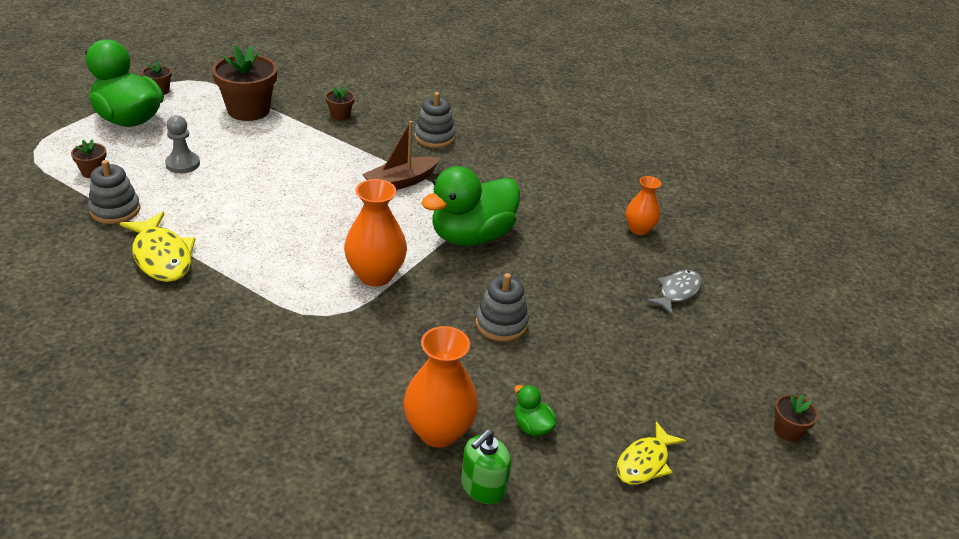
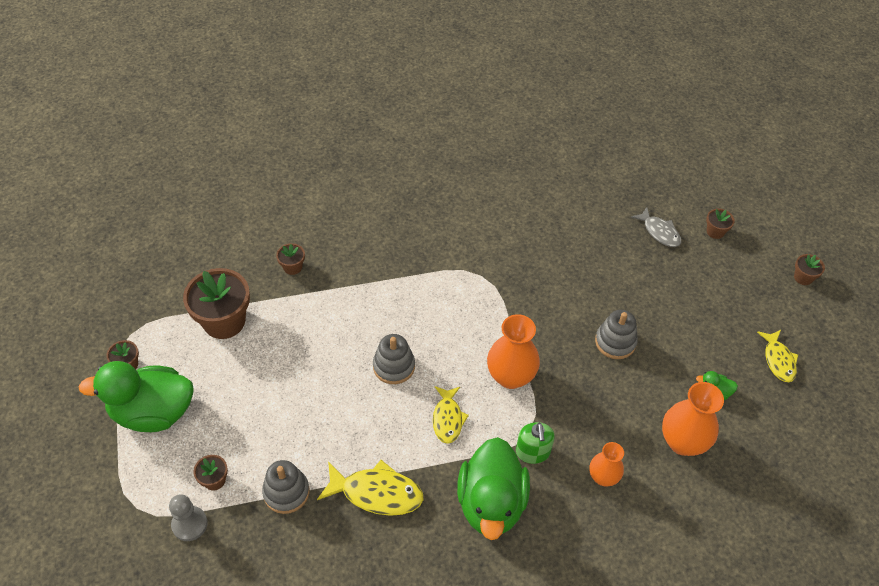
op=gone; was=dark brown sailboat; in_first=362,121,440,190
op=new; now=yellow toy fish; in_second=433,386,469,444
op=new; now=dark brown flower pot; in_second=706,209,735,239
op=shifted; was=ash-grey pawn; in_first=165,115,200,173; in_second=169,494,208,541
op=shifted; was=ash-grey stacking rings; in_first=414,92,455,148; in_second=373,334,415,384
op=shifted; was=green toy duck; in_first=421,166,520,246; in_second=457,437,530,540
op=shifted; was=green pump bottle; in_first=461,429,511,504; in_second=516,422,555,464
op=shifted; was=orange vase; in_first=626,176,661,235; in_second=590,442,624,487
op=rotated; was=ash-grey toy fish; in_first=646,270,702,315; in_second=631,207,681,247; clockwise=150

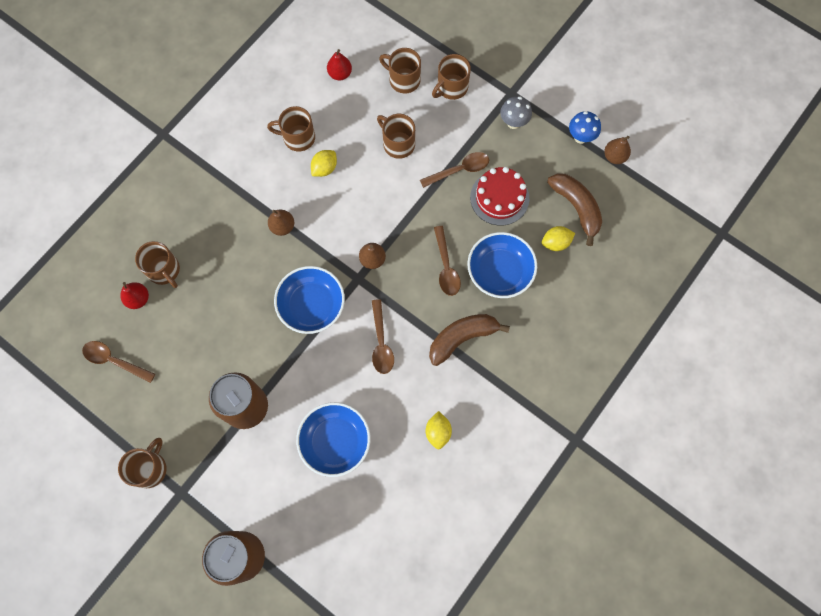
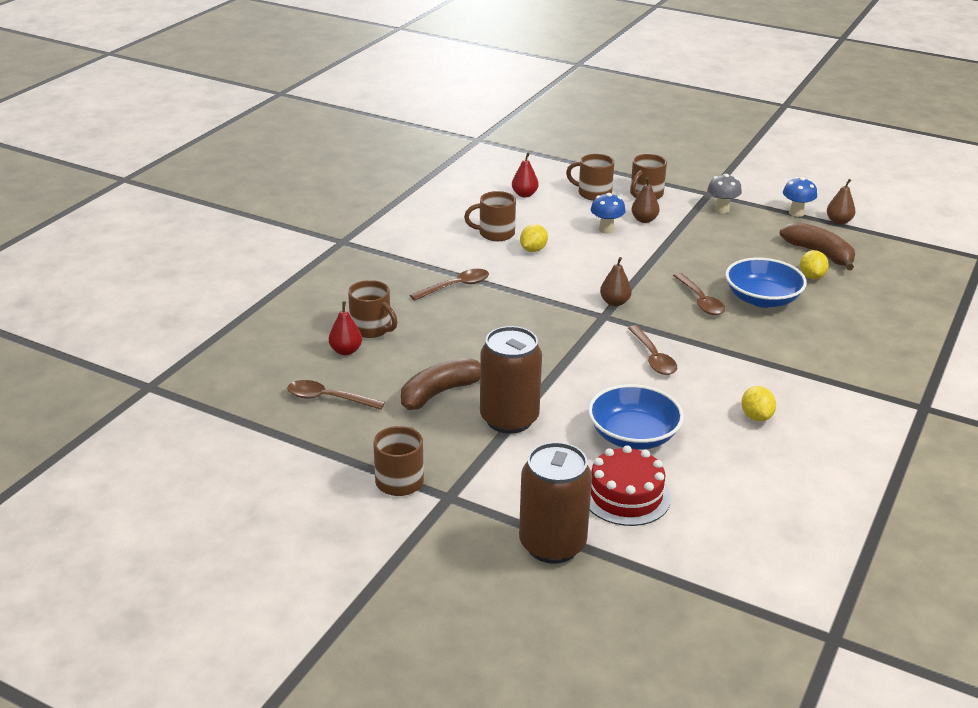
op=gone; was=royal blue deep dish; in_first=274,266,345,334
op=shifted; was=dark brown toy pear; in_first=268,210,294,236; in_second=632,177,660,223
op=shifted; was=dark brown spoon; in_first=420,152,489,188; in_second=410,269,489,301
op=shifted; was=dark brown toy banana; in_first=429,314,510,366; in_second=401,358,480,410
op=shifted; was=crimson gateau; in_first=470,167,529,226; in_second=590,445,671,526
op=swapped; was=dark brown coffee mug; now=royal blue mushroom; in_first=377,114,415,159; in_second=591,193,626,234
op=rotated; was=yellow lemon; in_first=542,226,575,251; in_second=800,250,829,279; clockwise=-60

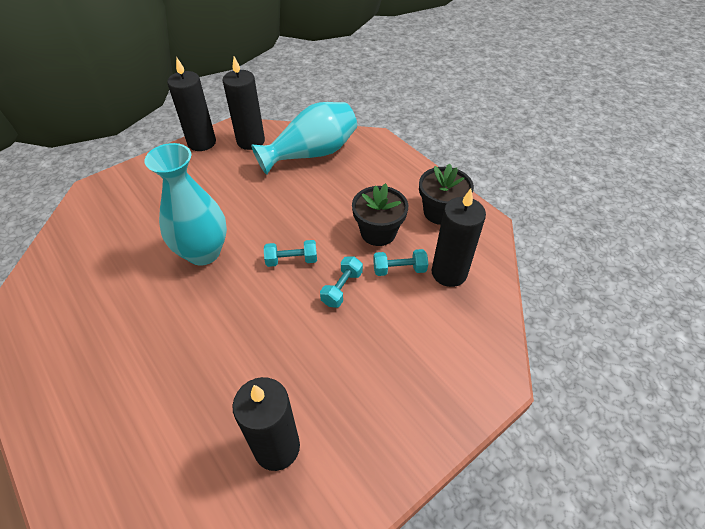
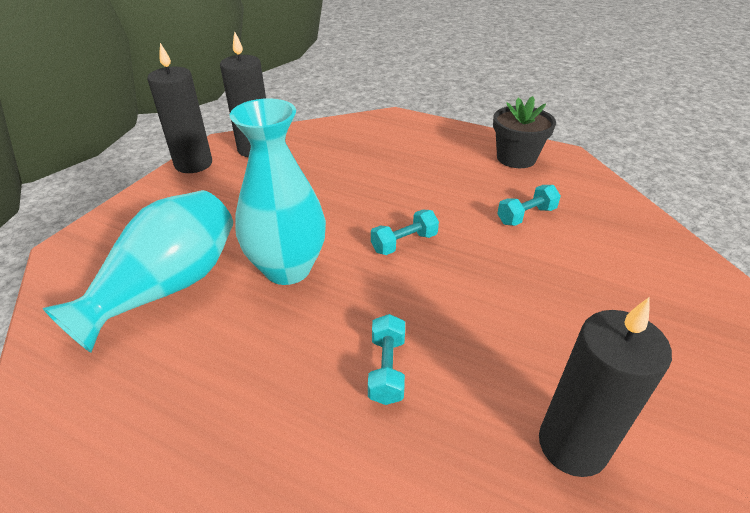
op=gone; was=black flower pot; in_first=352,183,408,246
op=gone; was=black pillar candle; in_first=432,189,486,287
op=shifted; was=aqua vase; in_first=251,102,357,175; in_second=43,190,233,353
op=shifted; was=aqua hand weight; in_first=320,257,363,308; in_second=368,314,405,405

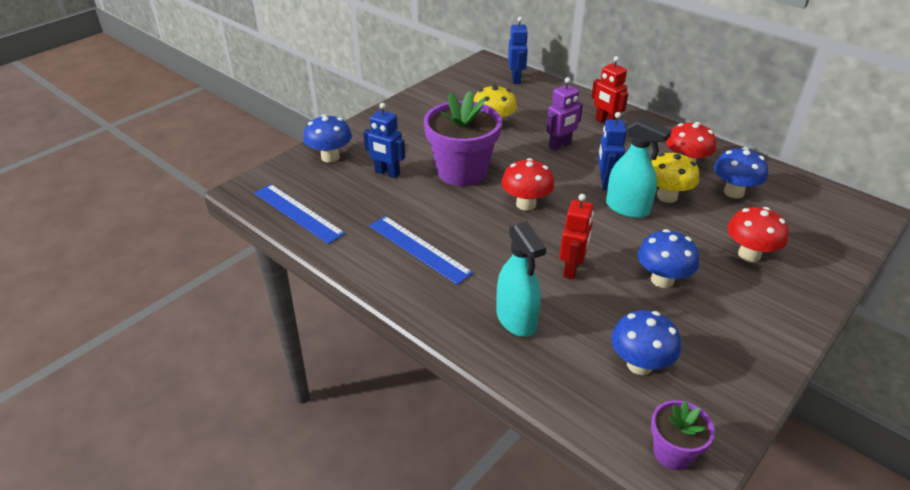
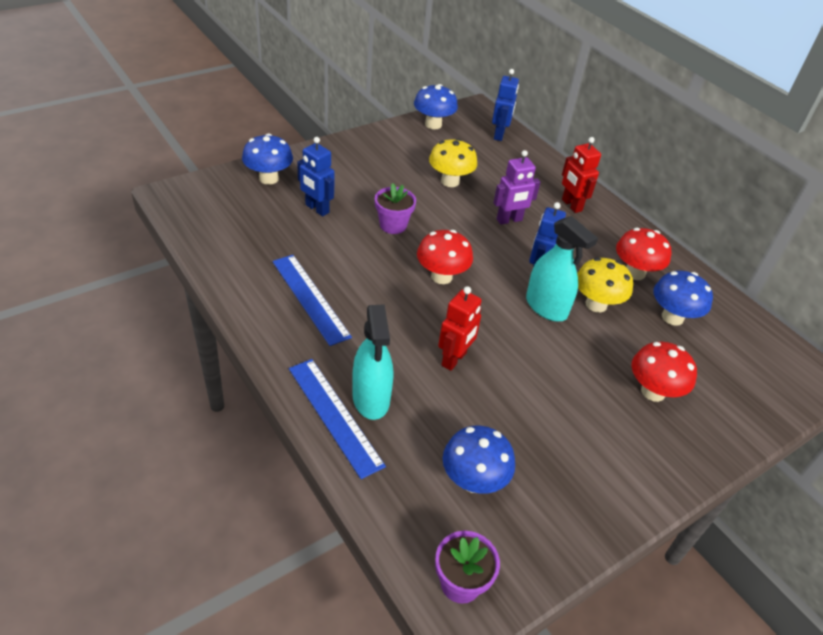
op=shifted; was=royal blue measuring stick; in_first=254,184,345,244; in_second=289,359,386,479
op=shifted; was=royal blue mushroom; in_first=638,229,699,288; in_second=414,84,458,129
op=scaled; was=royal purple flower pot; in_first=424,91,502,186; in_second=375,183,416,234; ratio=0.51

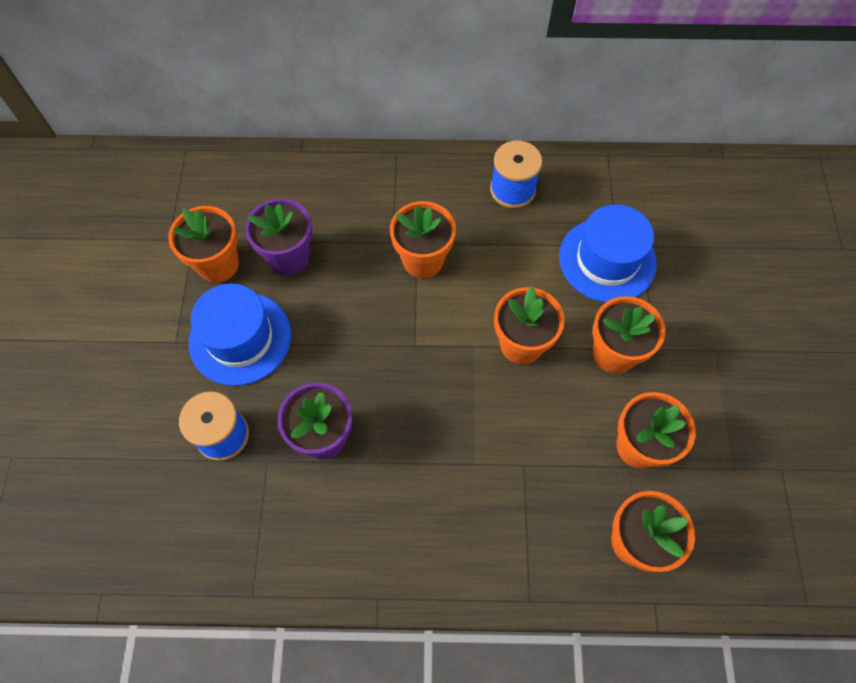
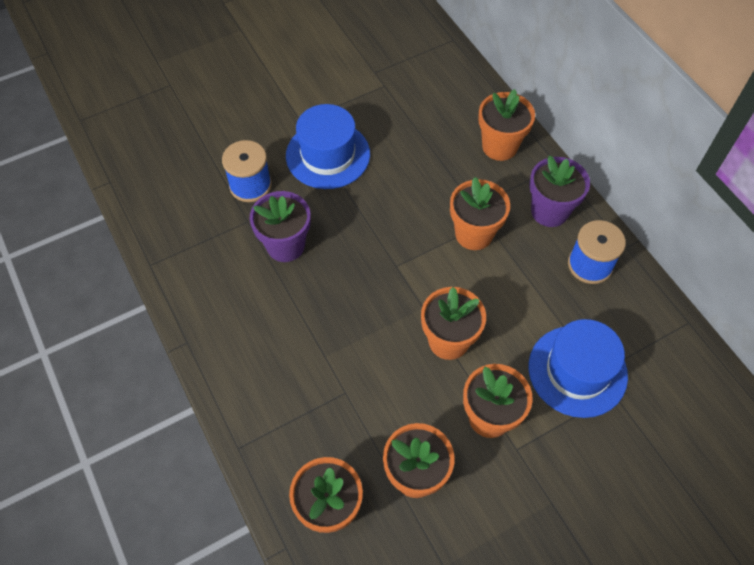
op=shifted; was=orange flower pot; in_first=168,206,239,283; in_second=478,89,535,161
op=shifted; was=royal purple flower pot; in_first=245,198,312,275; in_second=529,155,590,227

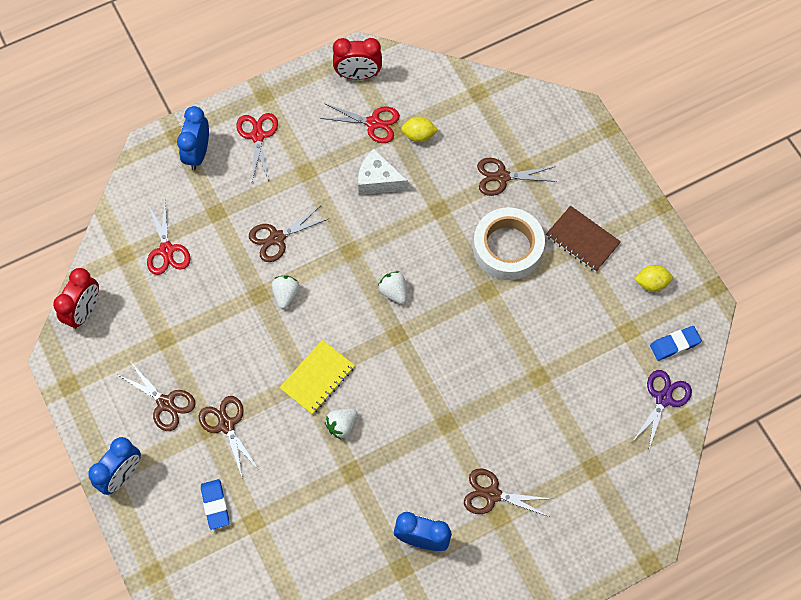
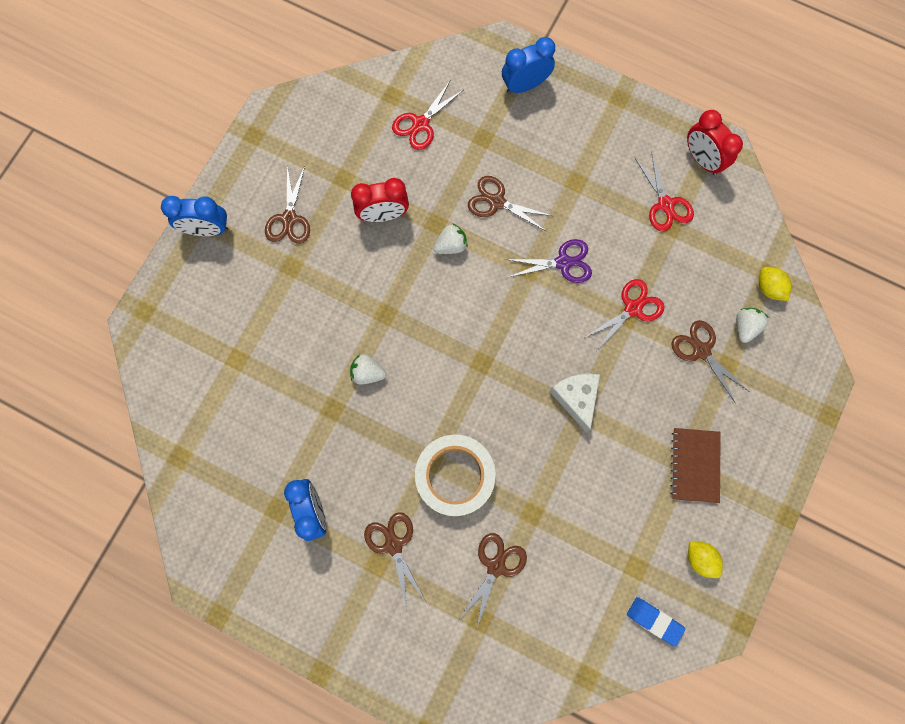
op=gone; was=royal blue eraser; in_first=201,479,230,530
op=gone; was=yellow notepad; in_first=279,340,355,415
op=shifted; was=crimson alarm clock; in_first=53,268,99,329; in_second=351,178,409,222
op=shifted; was=dark brown pair of scissors; in_first=199,396,259,476; in_second=458,533,527,631
op=shifted; was=crimson pair of scissors; in_first=236,113,278,181; in_second=584,279,665,351
op=shifted; was=pure white cheese wedge; in_first=358,149,408,195; in_second=549,374,600,432
op=shifted; was=pure white strawberry; in_first=378,271,407,304; in_second=736,308,769,343
op=shifted; was=yellow lemon; in_first=401,116,438,142; in_second=759,267,792,301
op=shifted; was=pure white sticky tape; in_first=473,207,545,280; in_second=415,435,496,516
op=shifted; was=royal purple pair of scissors; in_first=632,370,692,452; in_second=505,239,592,283

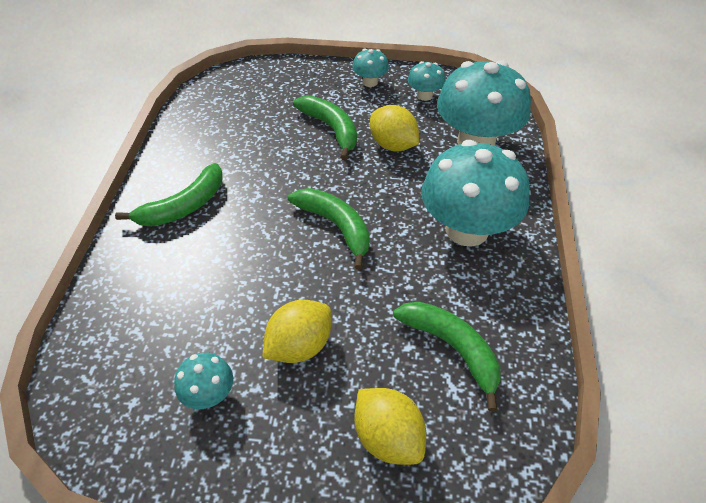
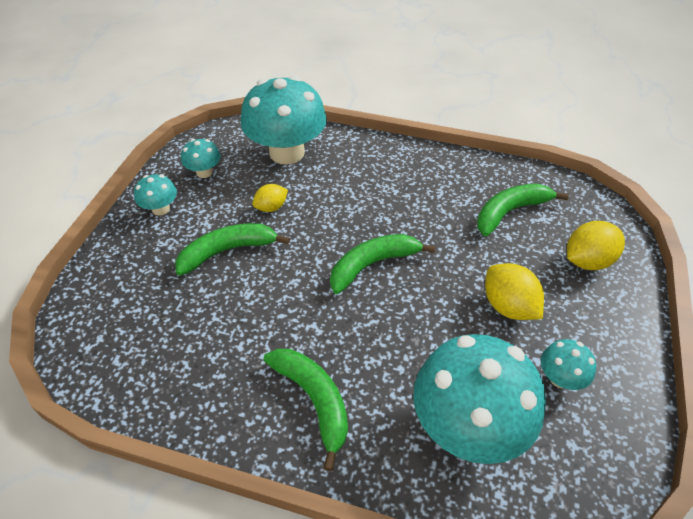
op=shifted; was=aqua mushroom; in_first=421,140,530,247; in_second=413,334,546,464
op=scaled; was=yellow lemon; in_first=370,105,419,152; in_second=252,184,288,212; ratio=0.62

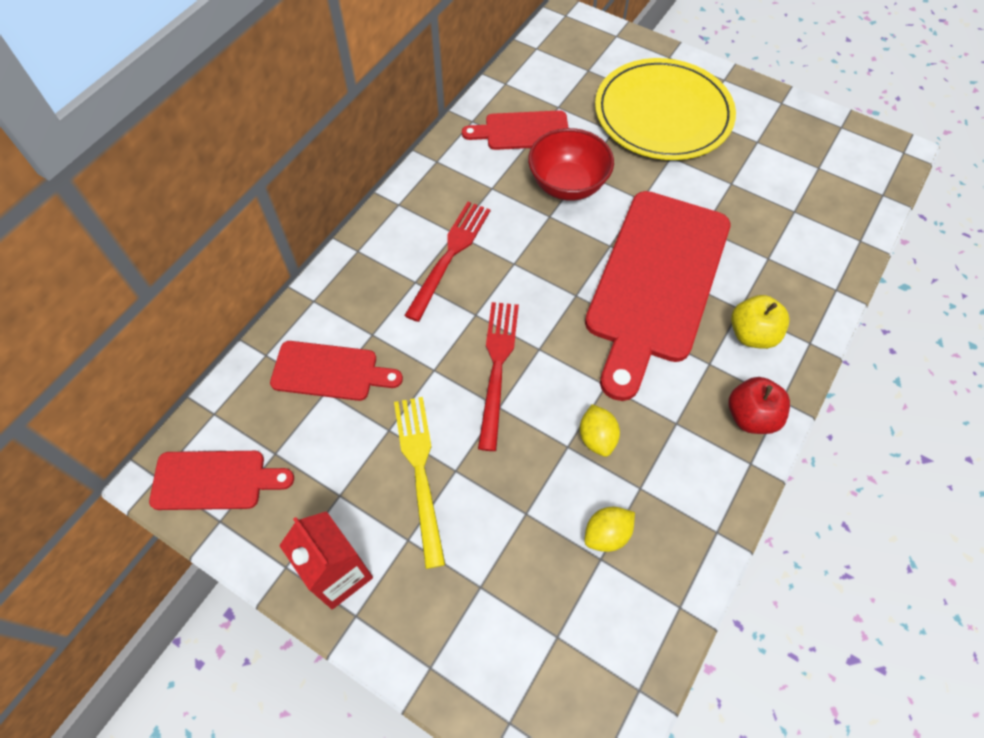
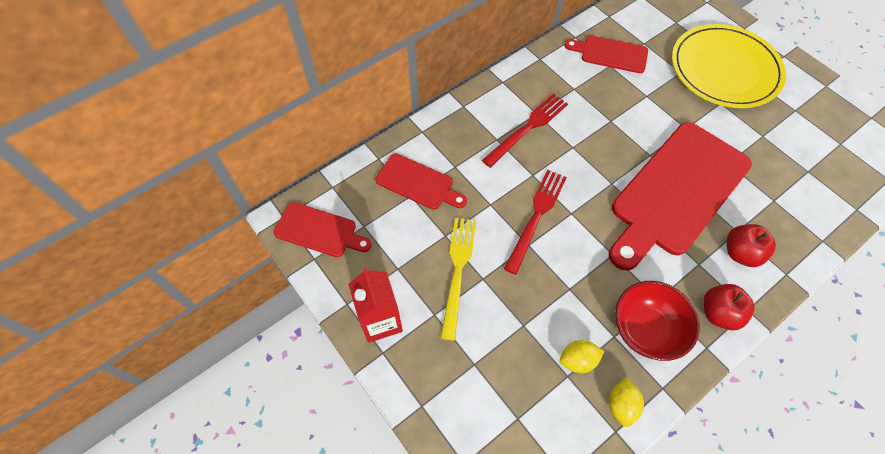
op=shifted; was=crimson deep dish; in_first=528,128,614,201; in_second=615,281,700,361
op=shifted; was=yellow lemon; in_first=580,404,620,457; in_second=609,378,644,427
op=repainted; was=yellow apple; now=crimson apple; in_first=731,295,790,349; in_second=727,224,776,267

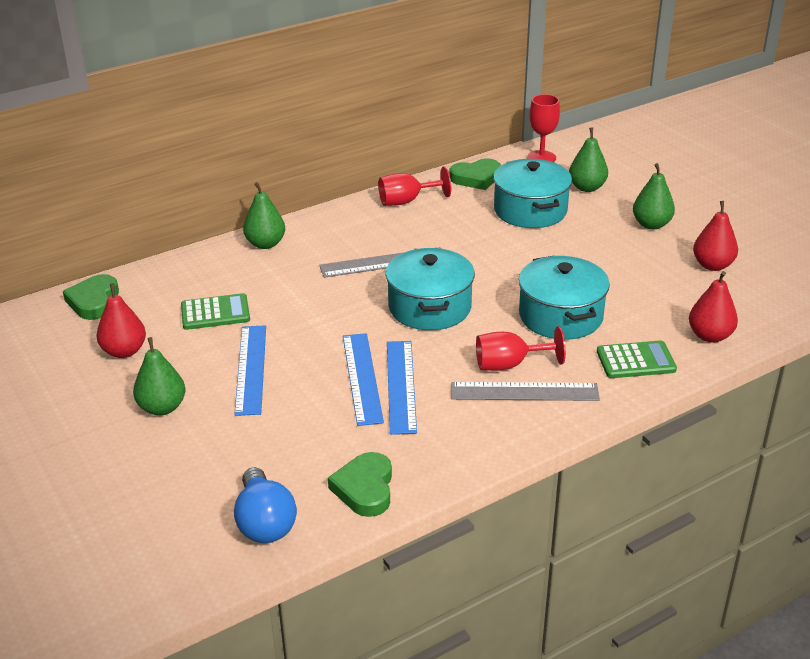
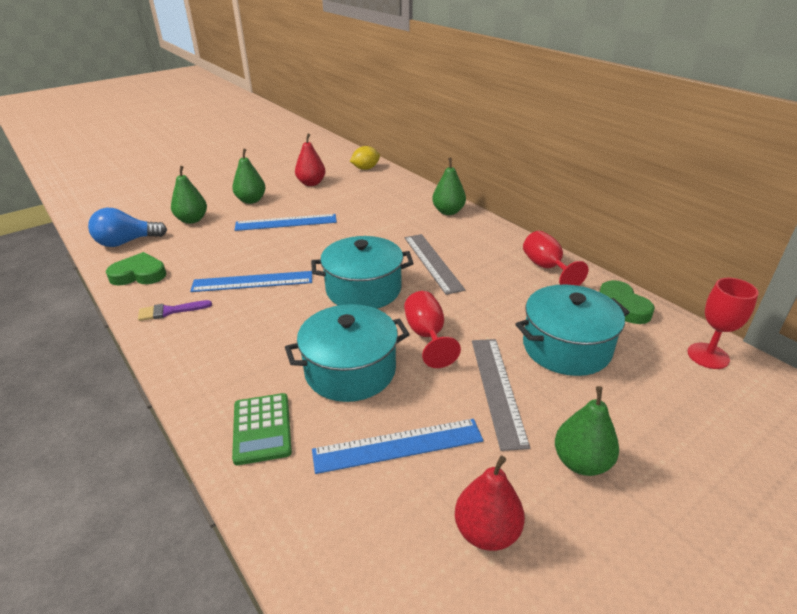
op=gone; was=green calculator; in_first=181,293,250,330
op=gone; was=crimson toy pear; in_first=689,271,738,343
op=new; now=royal purple brush; in_second=138,300,212,321
op=shifted; was=royal blue measuring stick; in_first=343,333,384,426; in_second=312,419,484,474
op=shifted; was=ash-grey measuring stick; in_first=451,382,600,401; in_second=472,339,530,451
op=shifted; was=crimson wine glass; in_first=476,326,566,371; in_second=404,291,461,368
op=shifted; was=green toy pear; in_first=569,127,608,192; in_second=171,166,207,224
op=swapped; was=green heart shape; now=yellow lemon; in_first=63,274,119,320; in_second=350,146,380,170

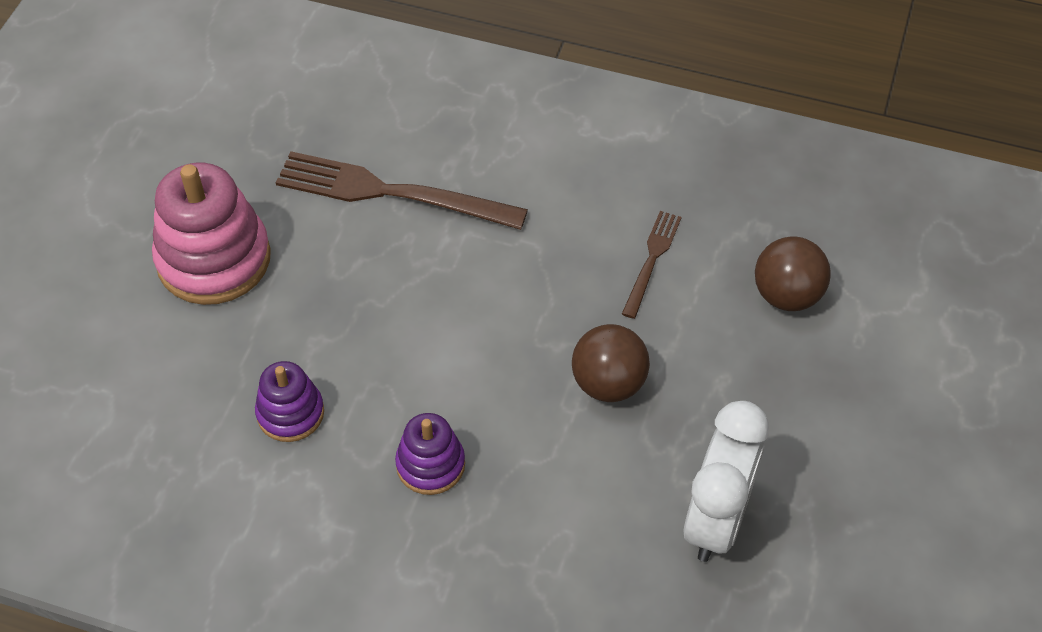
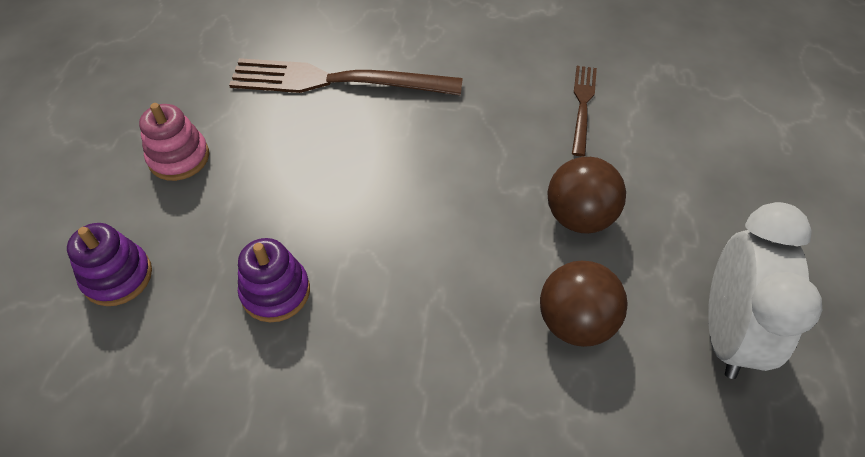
op=shifted; was=royal purple stacking rings; in_first=395,413,465,495; in_second=67,223,152,306
op=shifted; was=dark brown ball; in_first=755,237,831,311; in_second=540,261,628,347
op=scaled; was=pink stacking rings; in_first=152,163,271,305; in_second=139,103,209,181; ratio=0.55

